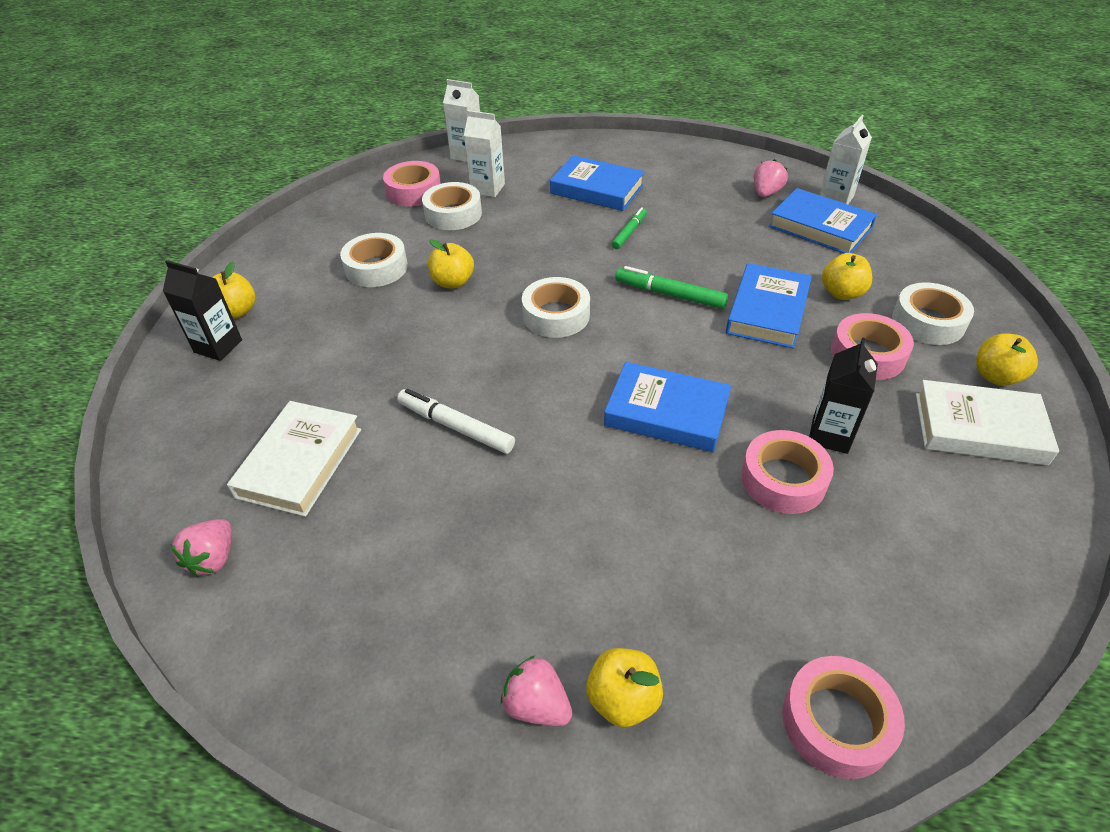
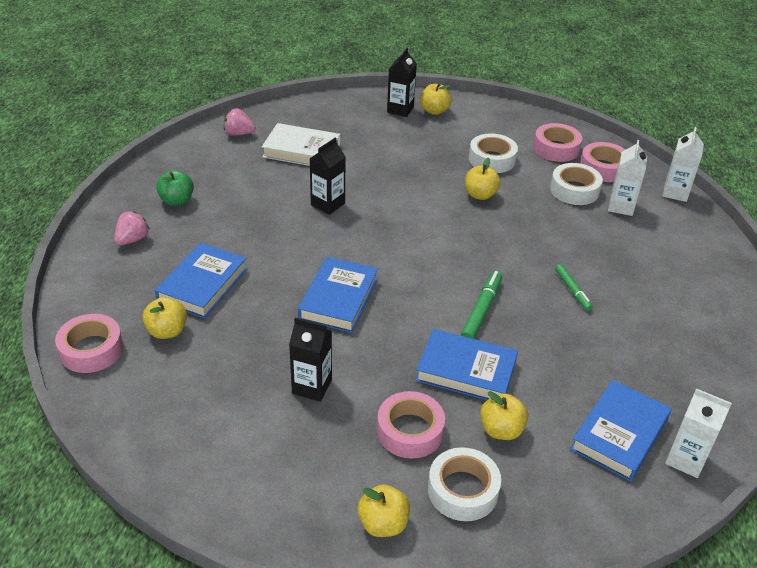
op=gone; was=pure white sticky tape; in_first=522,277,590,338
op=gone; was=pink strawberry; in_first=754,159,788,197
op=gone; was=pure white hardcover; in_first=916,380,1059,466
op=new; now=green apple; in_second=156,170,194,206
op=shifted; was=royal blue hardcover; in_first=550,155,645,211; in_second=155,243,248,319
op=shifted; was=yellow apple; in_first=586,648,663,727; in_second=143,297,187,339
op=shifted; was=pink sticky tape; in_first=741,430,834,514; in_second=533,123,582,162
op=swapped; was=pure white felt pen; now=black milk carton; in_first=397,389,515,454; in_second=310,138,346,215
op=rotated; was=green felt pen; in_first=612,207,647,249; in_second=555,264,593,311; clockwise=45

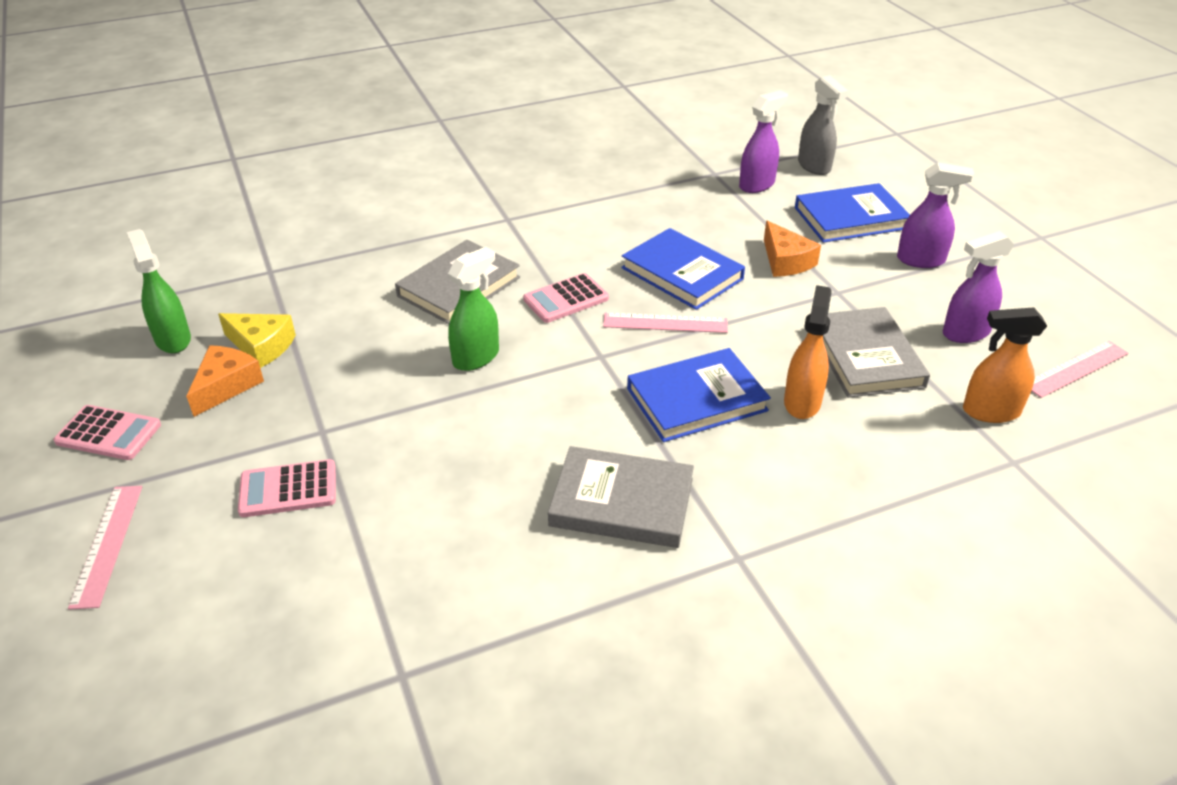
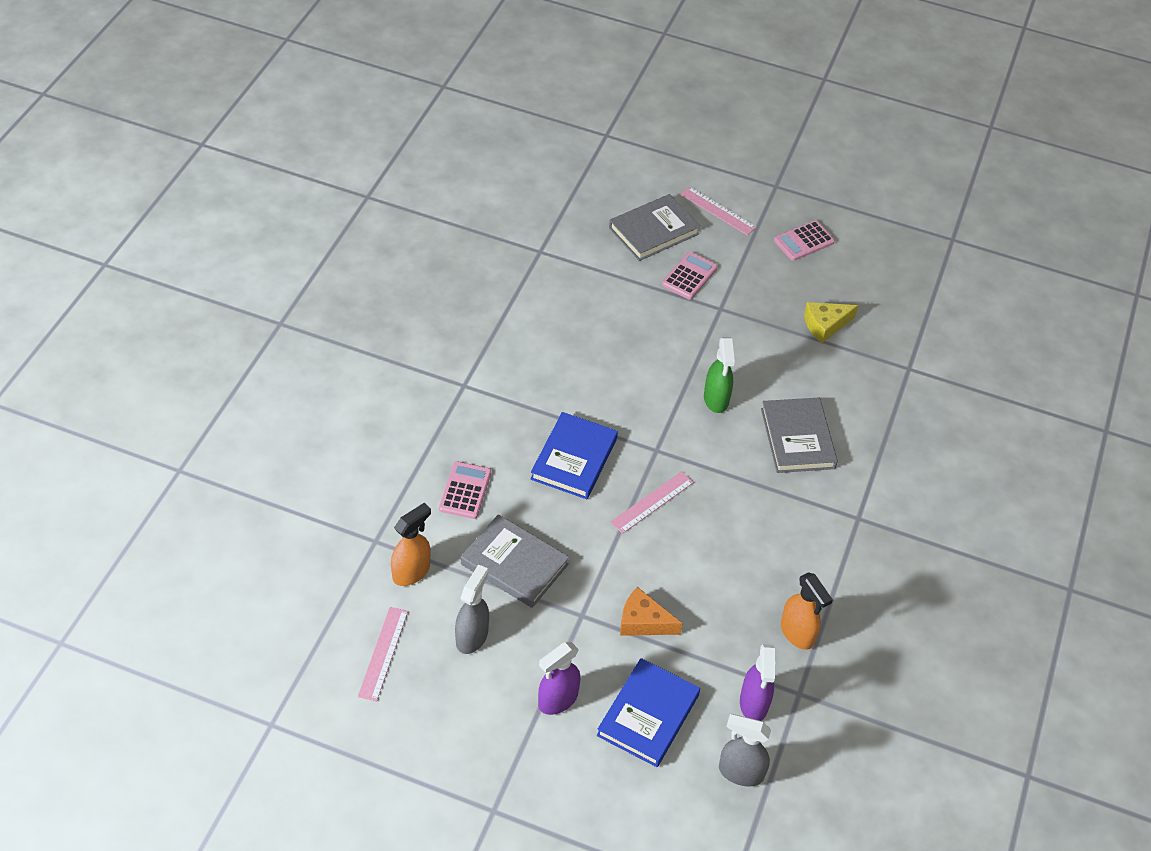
op=gone; was=green spray bottle; in_first=127,229,191,353
op=gone; was=orange cheese wedge; in_first=186,345,264,417
op=gone; was=royal blue hardcover; in_first=621,228,745,310
op=shifted; was=pink calculator; in_first=523,273,609,323; in_second=439,461,491,519
op=shifted; was=ash-grey hardcover; in_first=548,446,694,548; in_second=609,194,701,261
op=shifted; was=orange spray bottle; in_first=784,285,832,419; in_second=781,572,833,650
op=repainted; was=royal purple spray bottle; now=ash-grey spray bottle; in_first=943,231,1014,343; in_second=455,564,489,654

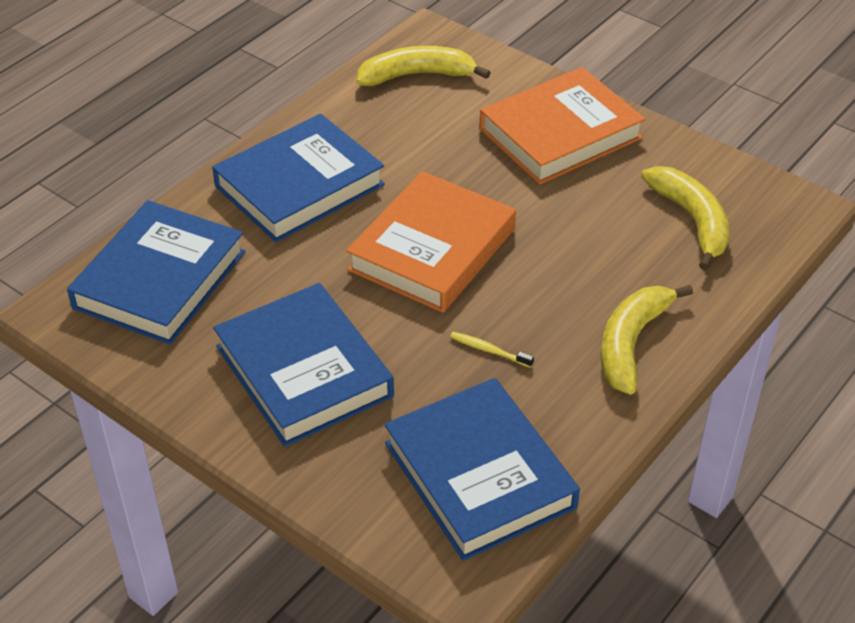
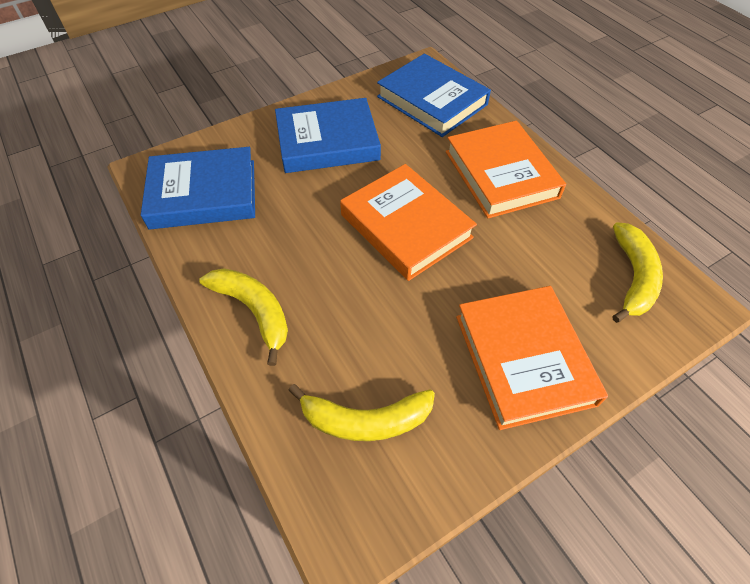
op=gone; was=yellow tooth brush; in_first=450,332,534,368
op=repainted; was=royal blue hardcover; now=orange hardcover; in_first=212,114,385,242; in_second=446,121,566,218

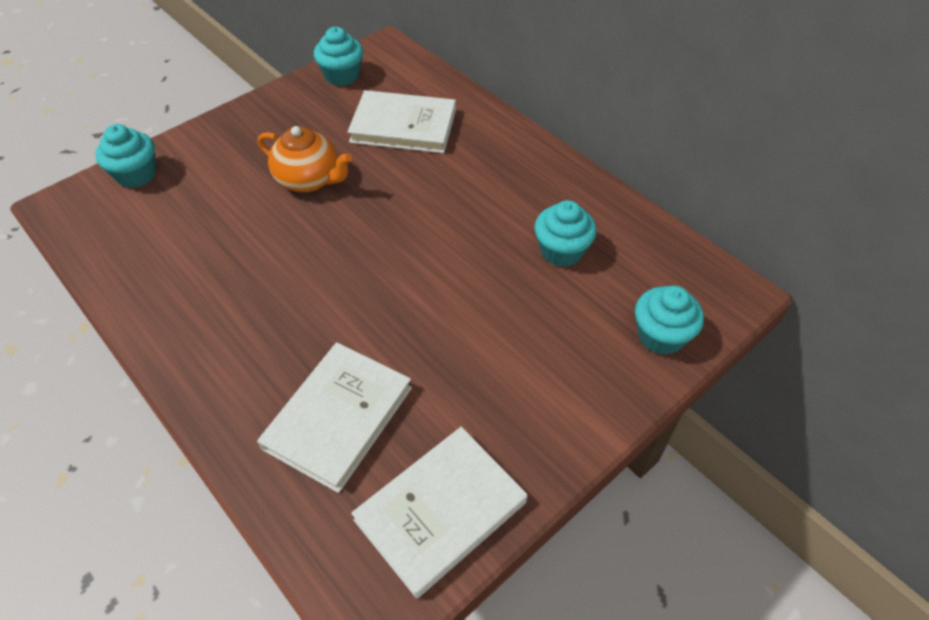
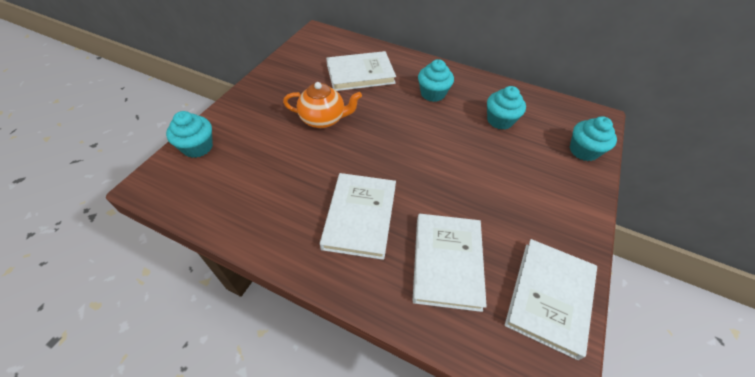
op=new; now=pure white hardcover; in_second=320,173,396,260
op=shifted; was=aqua fairy cake; in_first=314,27,363,86; in_second=418,59,454,102

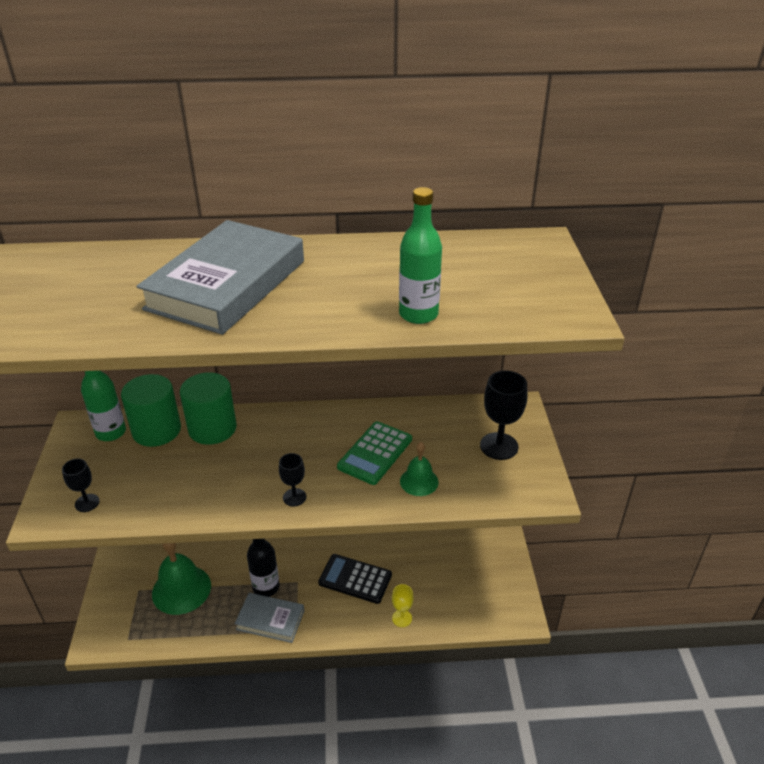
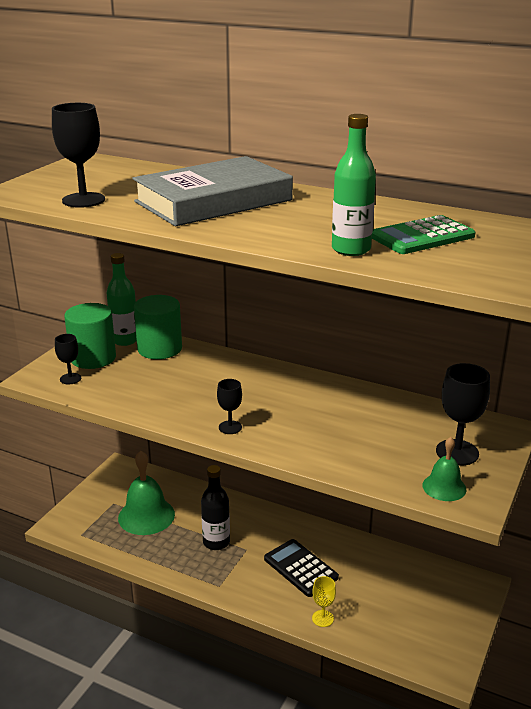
op=gone; was=ash-grey hardcover; in_first=235,593,304,643
op=new; now=black wine glass; in_second=52,103,105,208
op=shifted; was=green cylinder shape; in_first=180,372,237,445; in_second=64,303,116,369
op=shifted; was=green calculator; in_first=337,421,412,485; in_second=372,215,475,254
op=shifted; was=green hand bell; in_first=400,442,439,496; in_second=422,437,467,501

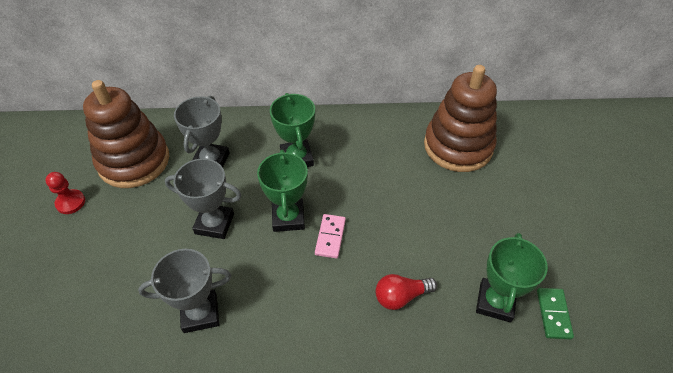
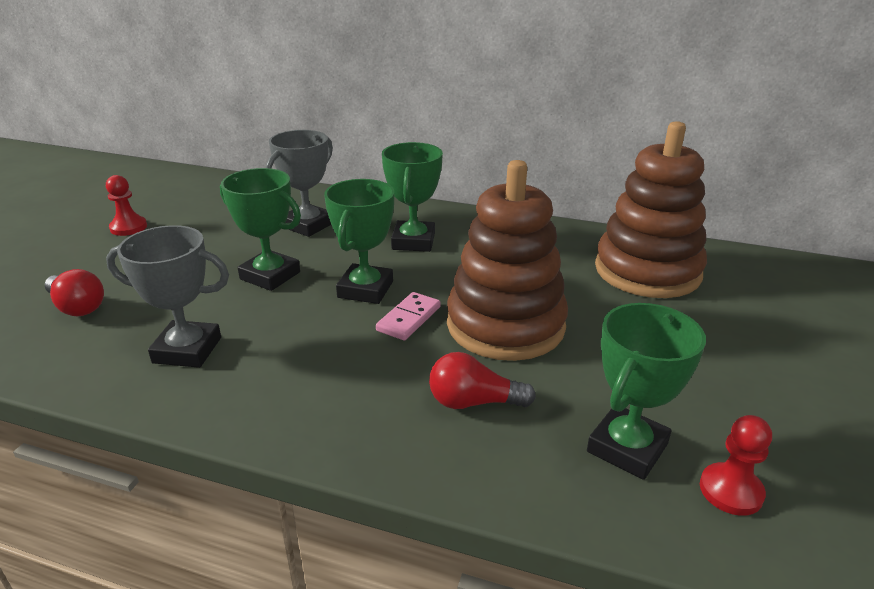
op=new; now=crimson bulb; in_second=45,269,104,316
op=shifted; was=dark brown stacking rings; in_first=83,80,169,188; in_second=447,160,568,361
op=swapped; was=green domino tile; now=crimson pawn; in_first=537,288,574,340; in_second=700,415,772,516
op=repainted; was=ash-grey trophy; now=green trophy; in_first=165,158,242,239; in_second=220,168,301,291

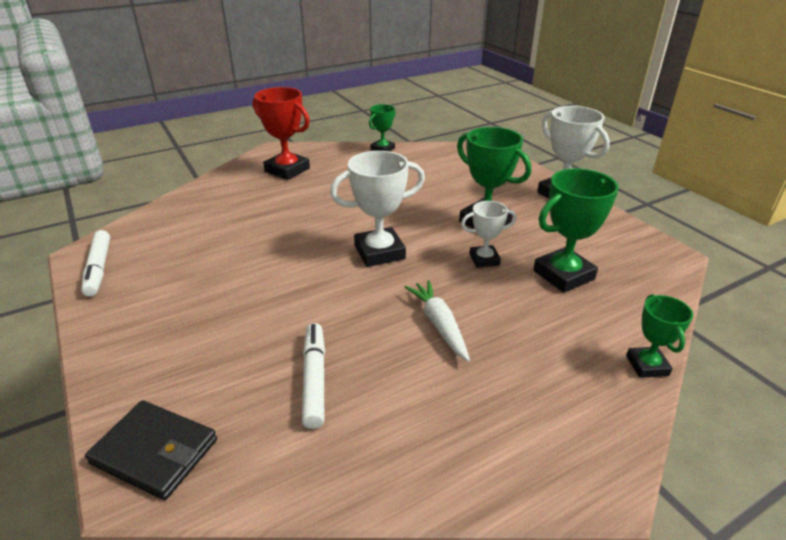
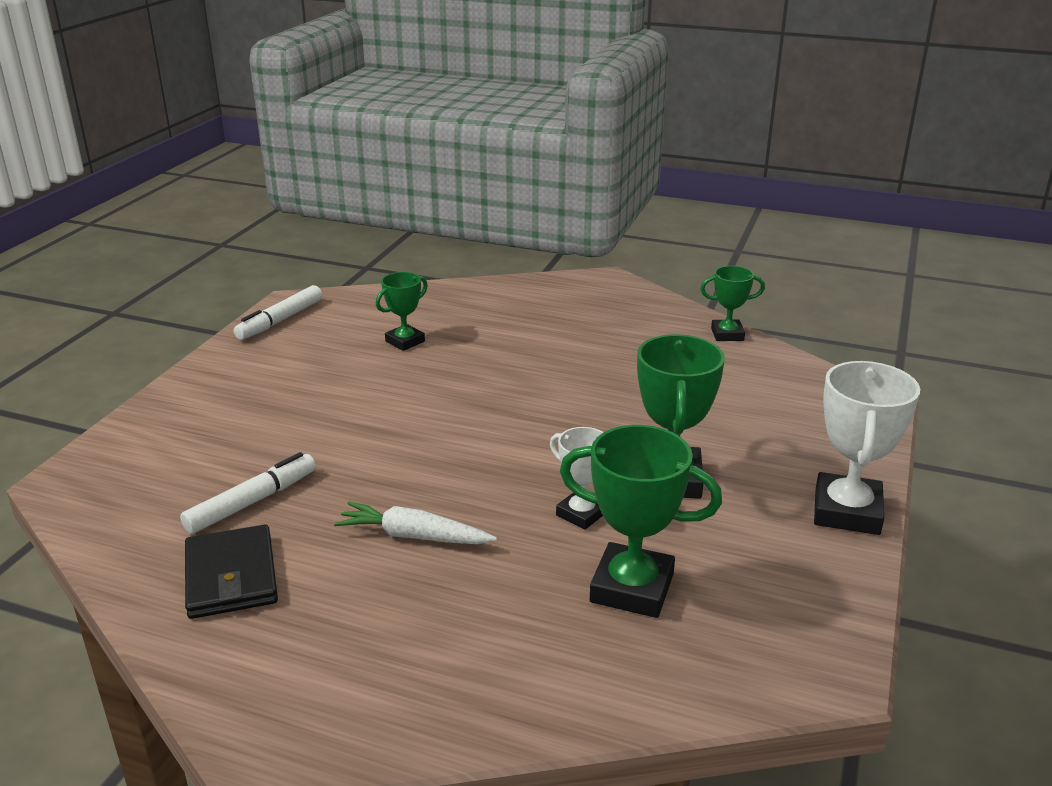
op=gone; was=crimson trophy; in_first=253,87,310,180
op=gone; was=pure white trophy; in_first=330,151,425,267
op=shifted; was=black wallet; in_first=85,400,217,500; in_second=185,524,278,619
op=shifted; was=green trophy; in_first=626,294,693,378; in_second=376,272,428,351
op=rotated; was=pure white root vegetable; in_first=405,280,470,362; in_second=334,502,497,544; clockwise=-105

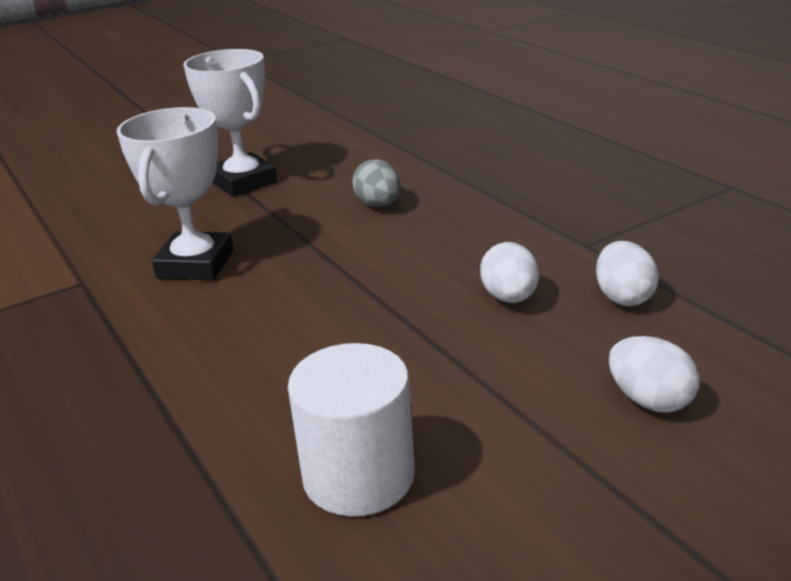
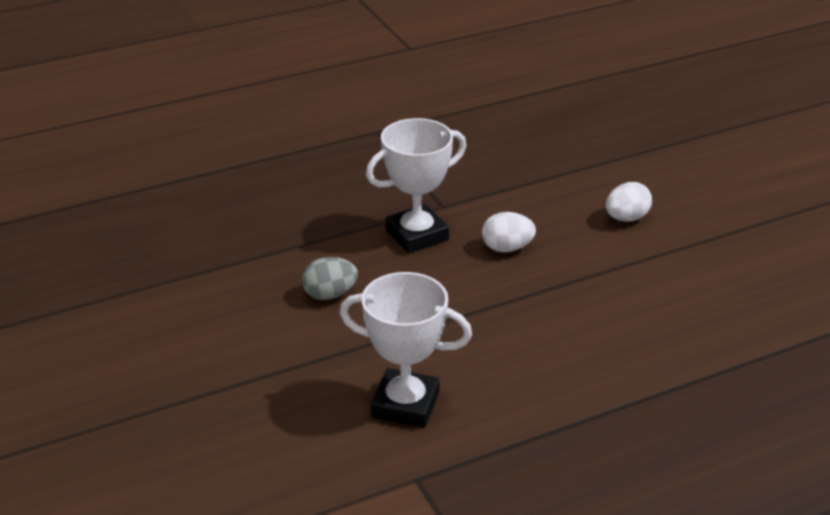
op=gone; was=pure white cylinder shape; in_first=288,343,415,517
op=gone; was=pure white egg shape; in_first=596,241,659,306
op=shifted; was=pure white trophy; in_first=183,49,277,196; in_second=366,118,466,253

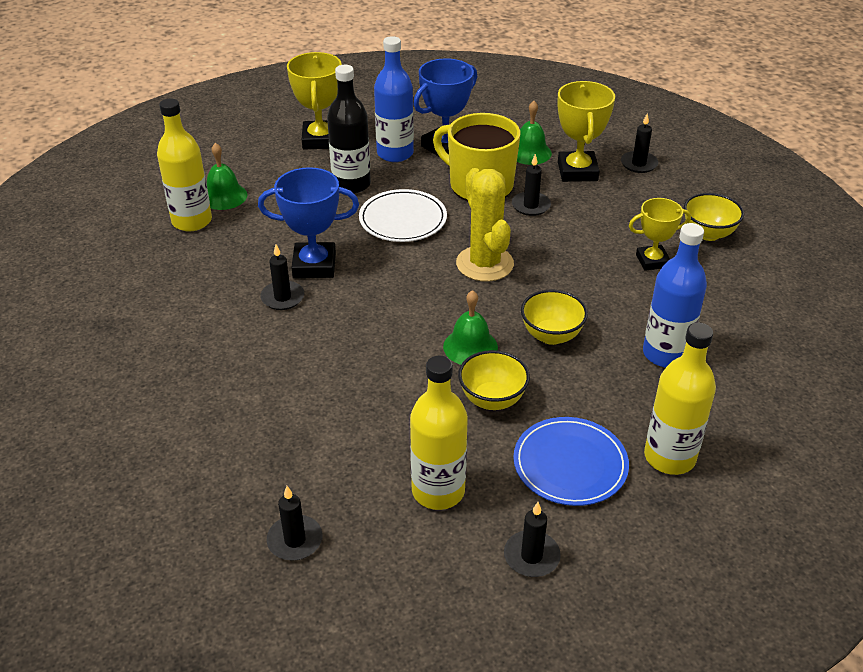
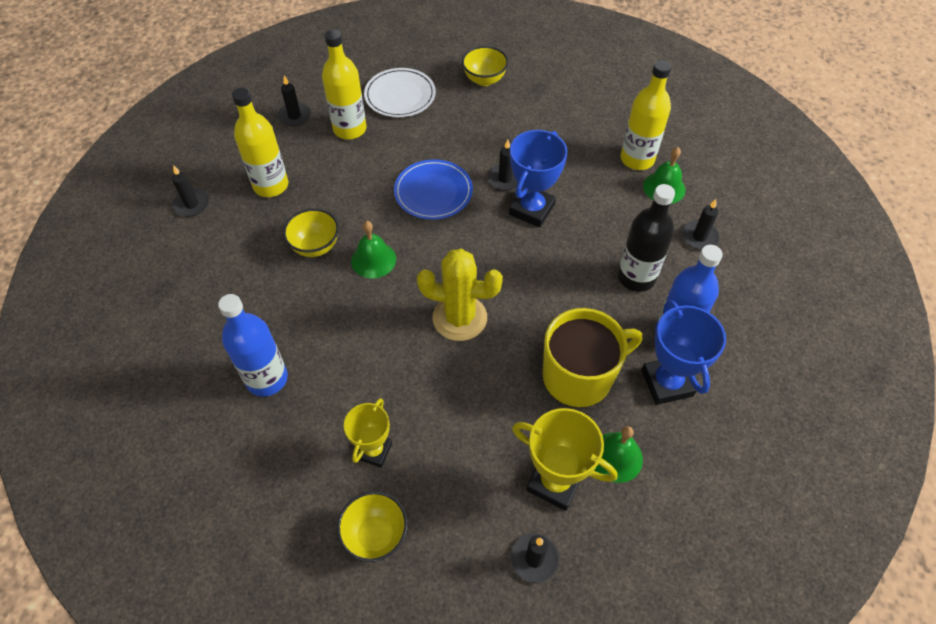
op=gone; was=yellow trophy; in_first=287,52,342,149
op=shifted; was=pure white dinner plate; in_first=359,189,447,242; in_second=364,68,436,117
op=shifted; was=black pillar candle; in_first=512,154,551,216; in_second=682,199,720,250
op=shifted; was=royal blue dinner plate; in_first=513,417,629,506; in_second=394,159,473,220
op=shifted; was=yellow deep dish; in_first=521,290,588,345; in_second=462,46,509,86
op=shifted; was=yellow drink bottle; in_first=644,322,716,475; in_second=322,29,367,140

